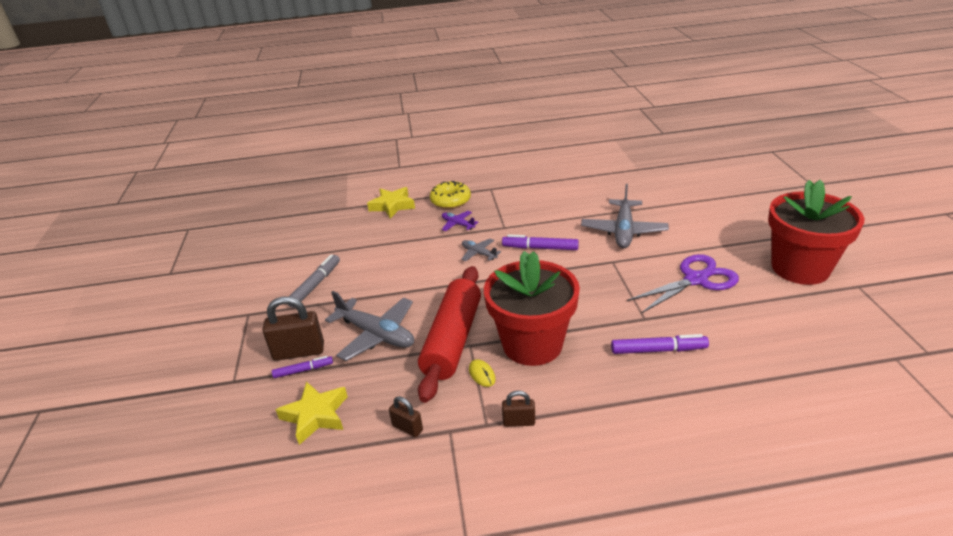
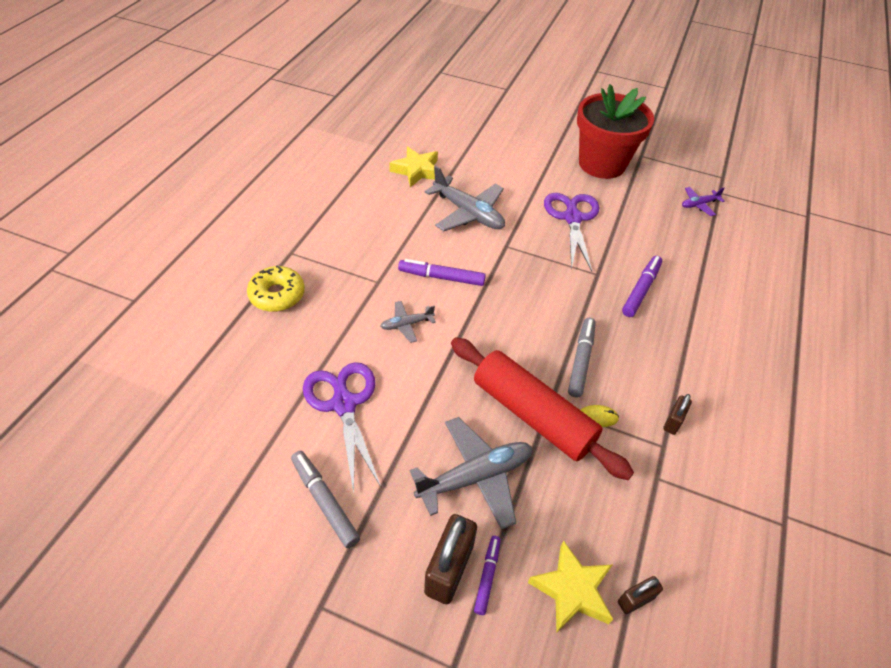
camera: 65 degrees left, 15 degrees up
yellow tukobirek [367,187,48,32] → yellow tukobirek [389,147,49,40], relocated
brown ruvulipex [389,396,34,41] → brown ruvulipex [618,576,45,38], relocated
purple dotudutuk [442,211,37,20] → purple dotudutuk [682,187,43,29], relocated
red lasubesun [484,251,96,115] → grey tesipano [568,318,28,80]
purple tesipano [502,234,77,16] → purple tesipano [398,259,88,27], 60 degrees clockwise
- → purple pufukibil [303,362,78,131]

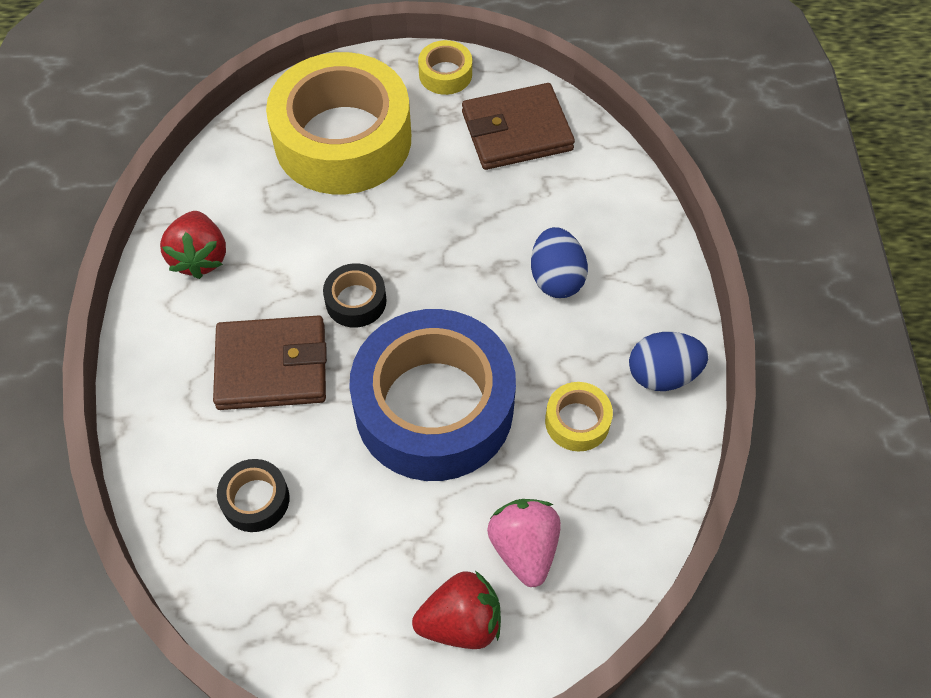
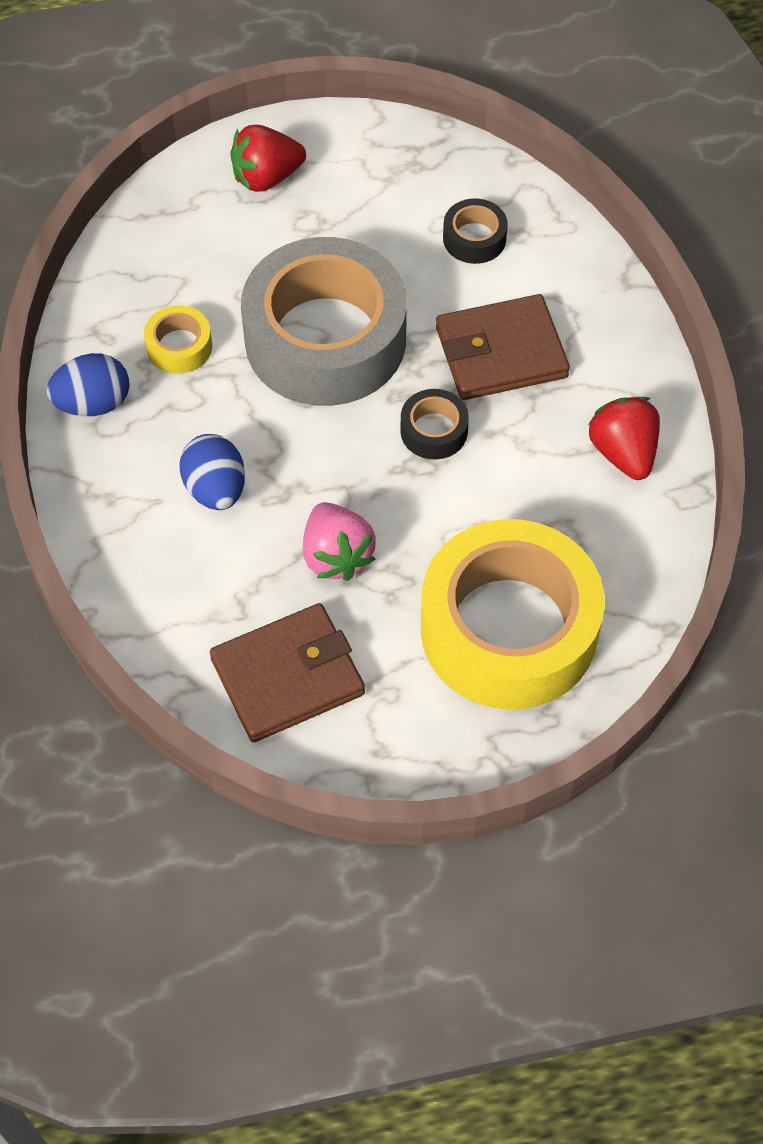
camera: 170 degrees right, 0 degrees up
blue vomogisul [349,309,167,172] → grey vomogisul [241,237,166,169]
yellow vomogisul [418,40,54,55] → -
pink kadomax [487,499,74,88] → pink kadomax [303,502,73,79], relocated

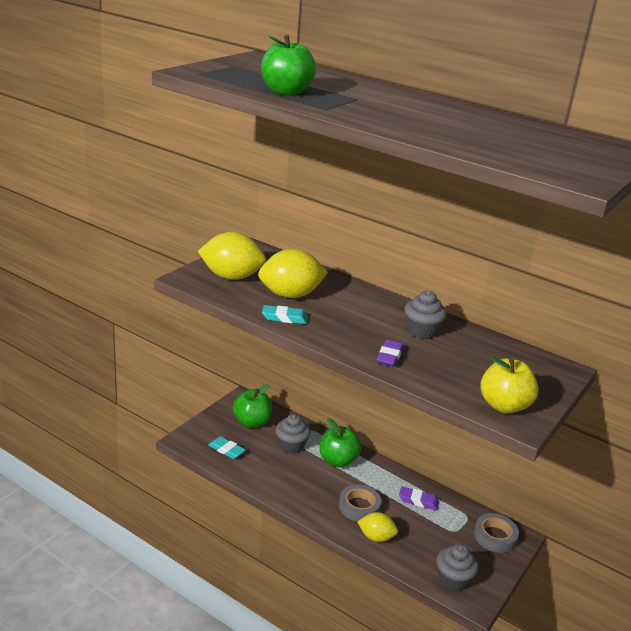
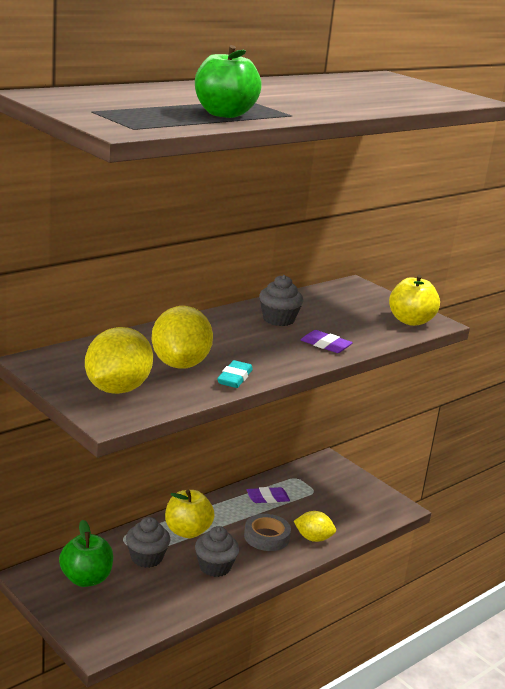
camera: 75 degrees left, 5 degrees down
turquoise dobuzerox [208,436,38,23] → -
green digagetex [320,418,41,49] → yellow digagetex [165,489,50,49]
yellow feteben [357,512,41,30] → yellow feteben [294,511,42,31], 75 degrees clockwise
purple dobuzerox [399,486,40,25] → purple dobuzerox [247,487,43,16], 45 degrees clockwise
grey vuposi [436,544,43,47] → grey vuposi [195,526,44,51], relocated
grey vomogisul [474,513,45,40] → -

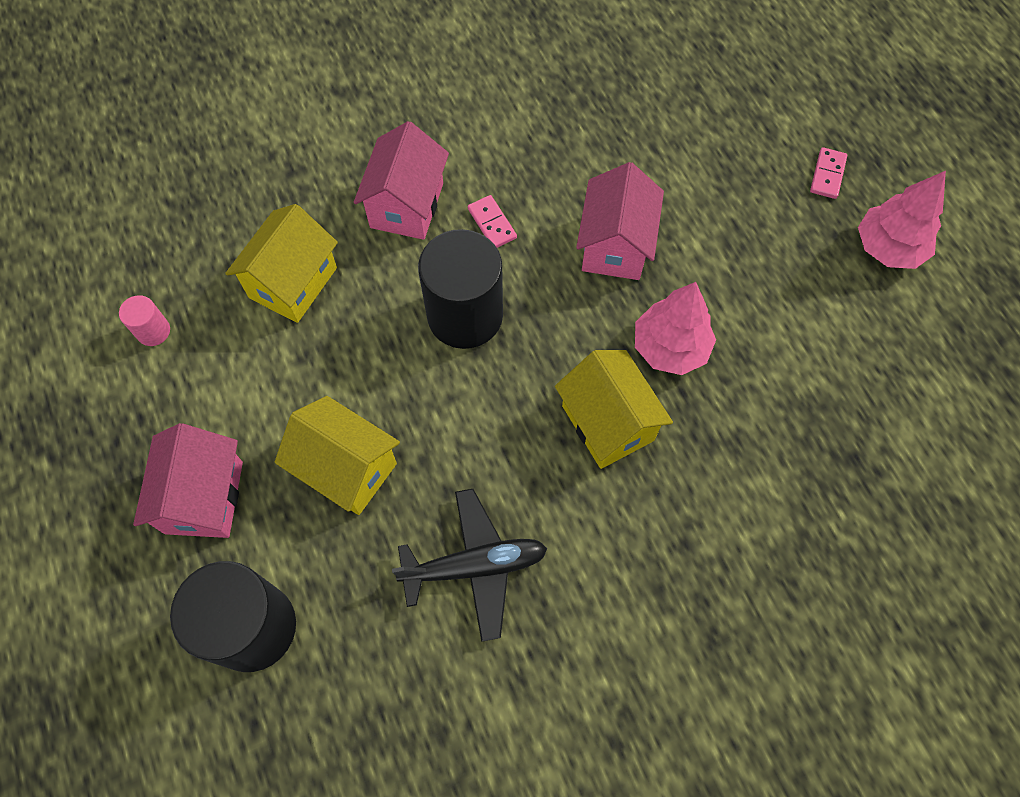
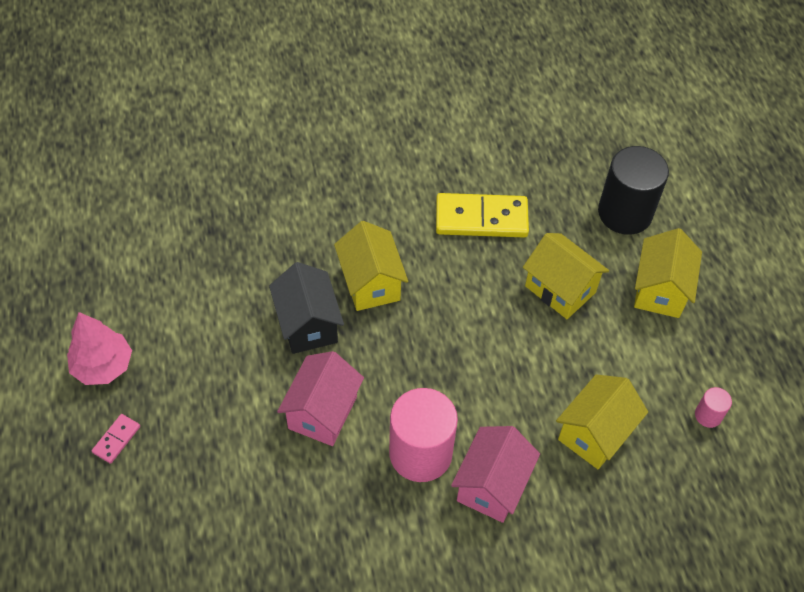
camera: 170 degrees left, 10 degrees down
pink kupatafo [133,423,110,115] → yellow kupatafo [634,228,68,90]
black dotudutuk [392,489,155,153] → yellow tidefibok [436,193,93,45]
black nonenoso [418,229,85,120] → -
pink tidefibok [468,195,49,53] → pink nonenoso [389,388,69,94]
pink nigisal [635,282,81,93] → black kupatafo [269,262,75,92]

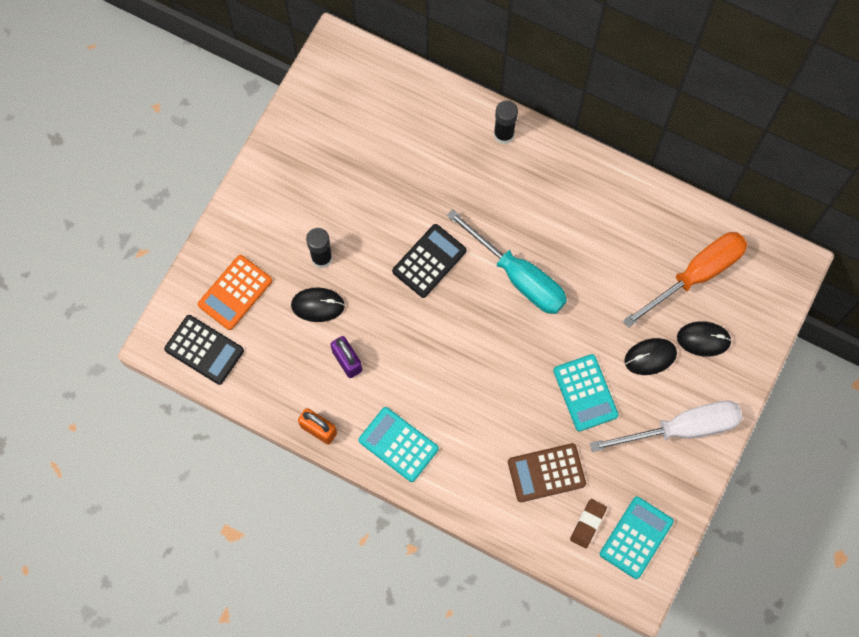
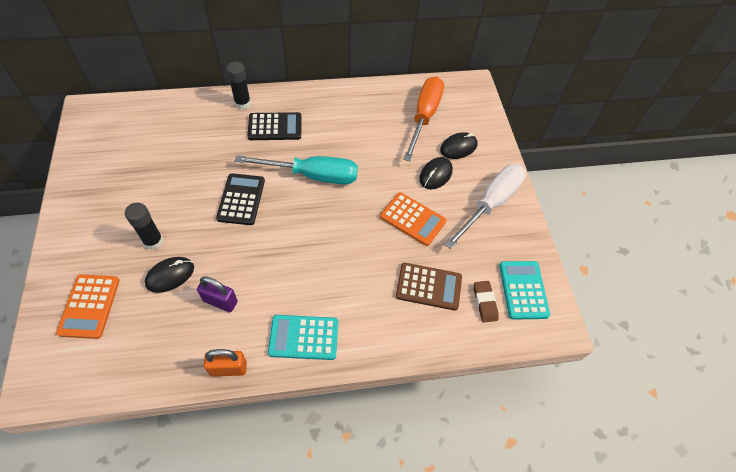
camera: 40 degrees left, 15 degrees down
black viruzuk [164,315,80,70] → black viruzuk [248,112,53,28], relocated
brown viruzuk [508,443,78,59] → brown viruzuk [396,263,66,48], 120 degrees counterclockwise
turquoise viruzuk [553,354,66,78] → orange viruzuk [380,192,66,54]

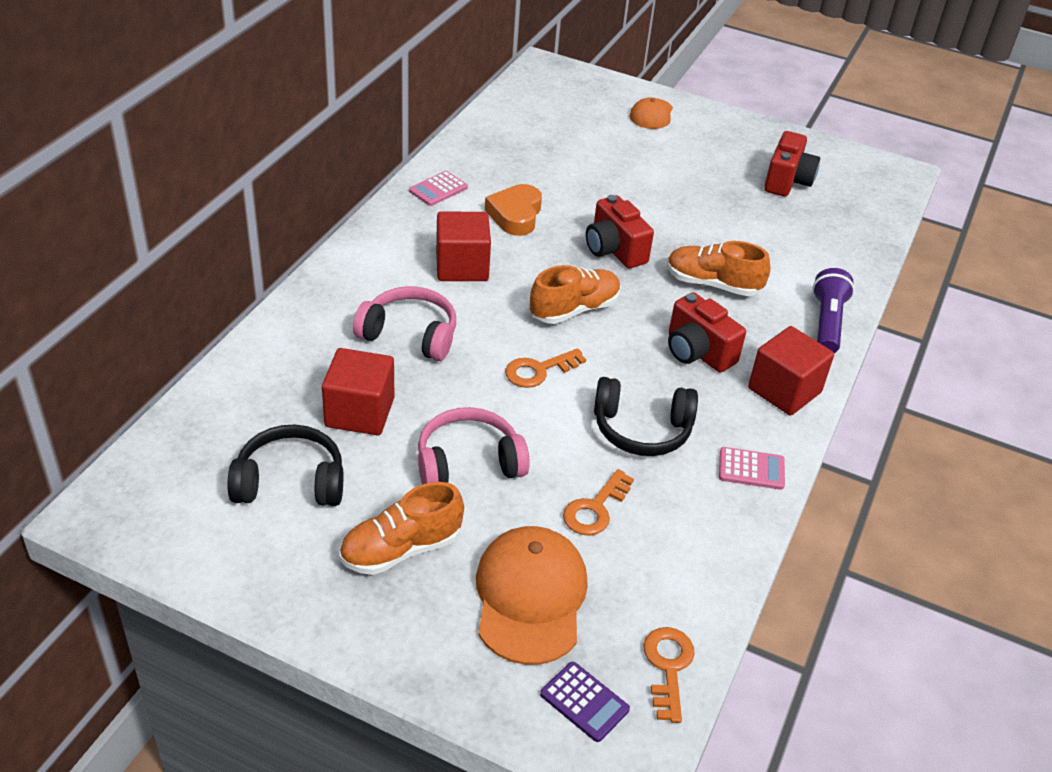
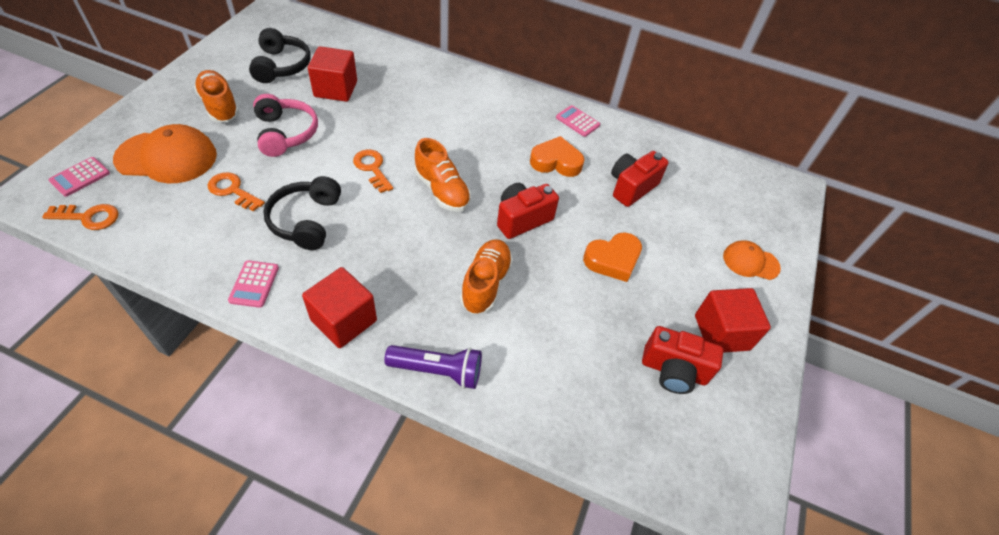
camera: 85 degrees right, 10 degrees up
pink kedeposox [353,286,103,75] → -
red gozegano [436,211,55,70] → red gozegano [695,288,76,65], relocated
purple viruzuk [540,662,90,80] → pink viruzuk [49,157,61,40]
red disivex [668,292,78,80] → red disivex [611,151,57,56], relocated
- → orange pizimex [583,232,59,50]

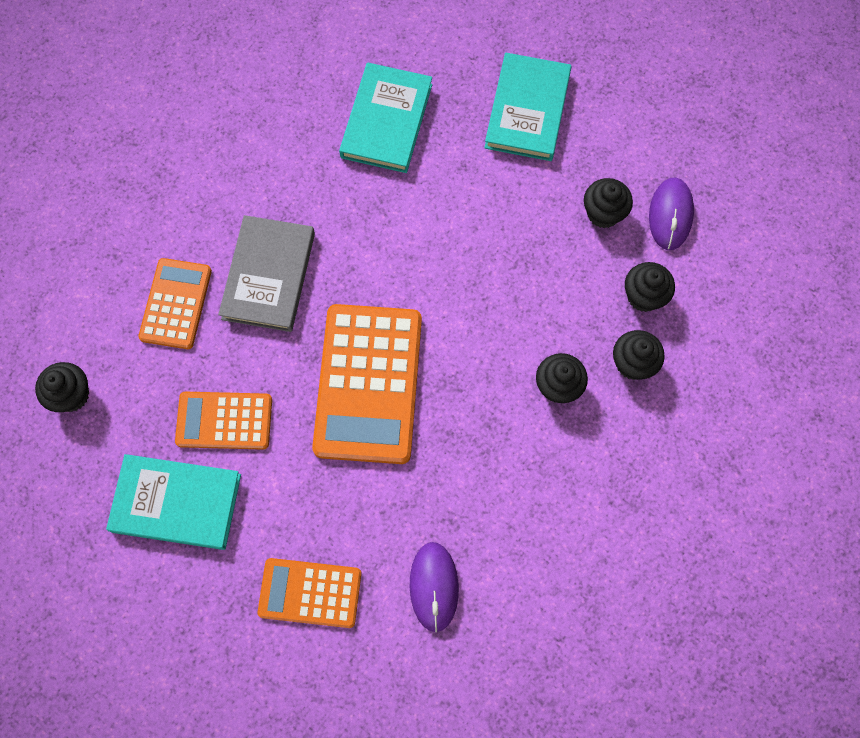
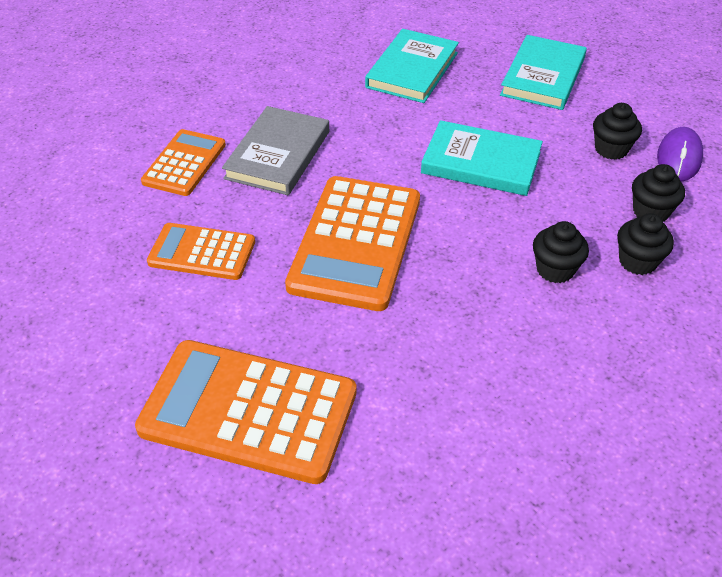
camera: 10 degrees right, 25 degrees down
black vuposi [35,362,54,50] → -
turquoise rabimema [106,454,135,96] → turquoise rabimema [421,120,122,76], relocated
orange viruzuk [258,558,103,70] → orange viruzuk [135,340,221,144], x1.73
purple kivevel [410,542,49,90] → -

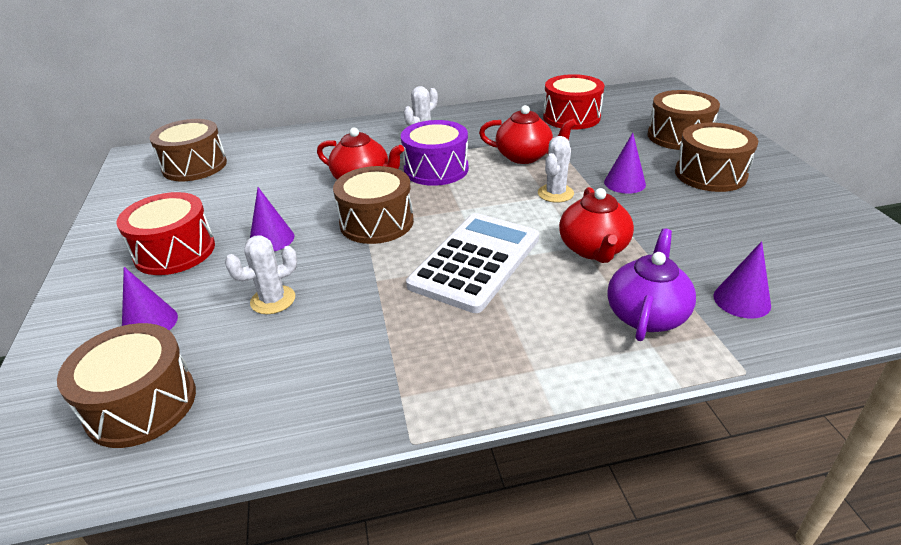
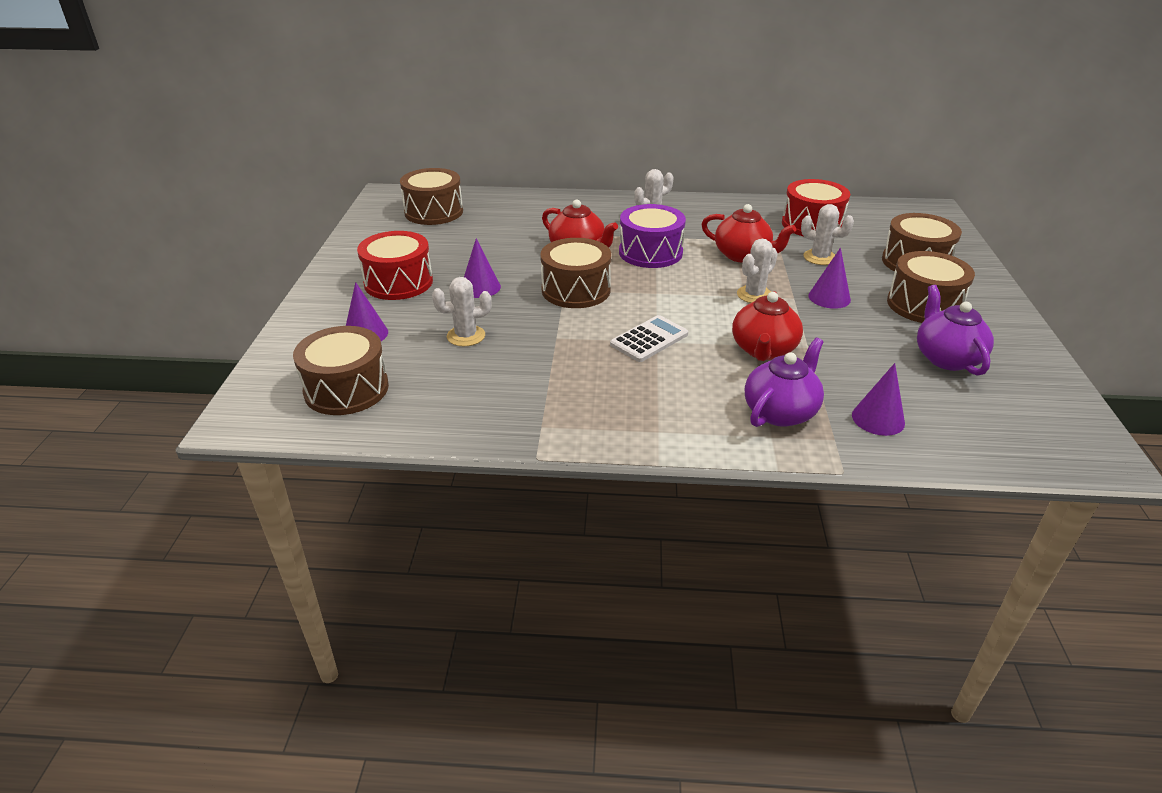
camera: 15 degrees right, 0 degrees up
white viruzuk [406,213,133,100] → white viruzuk [610,315,78,47], x0.57
- → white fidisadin [801,204,53,61]
- → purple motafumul [917,285,77,91]

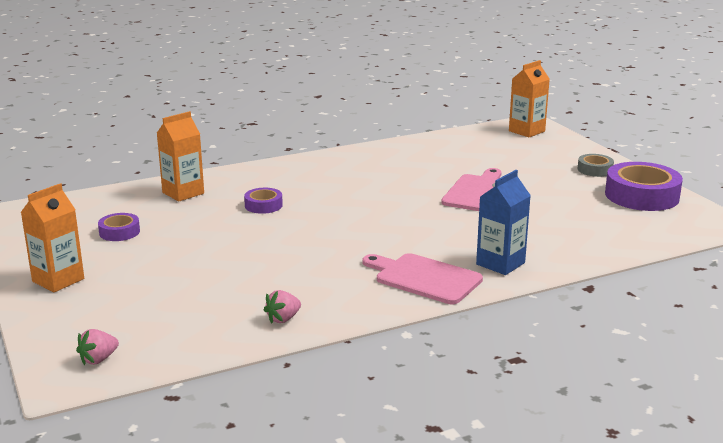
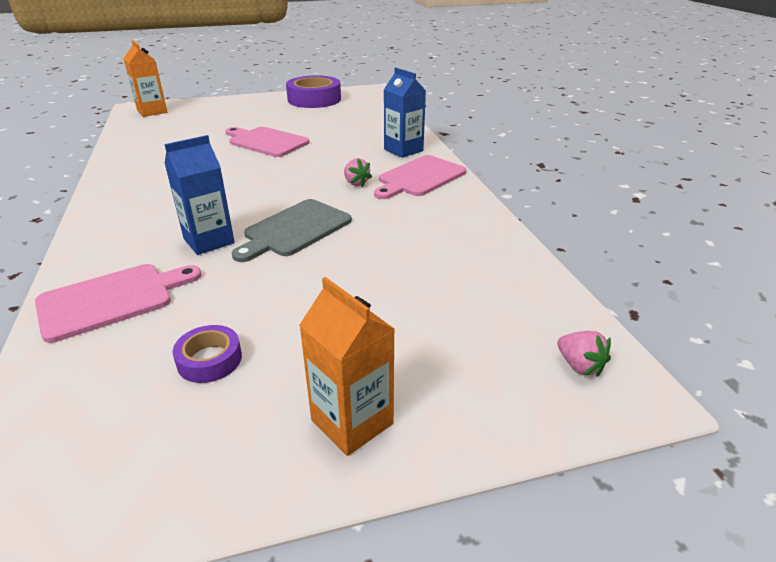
camera: 80 degrees left, 10 degrees up
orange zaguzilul [157,111,47,91] → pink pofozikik [35,264,167,79]
purple vomogisul [244,188,39,26] → blue zaguzilul [164,135,71,120]
pink kadomax [264,290,37,34] → pink kadomax [344,158,28,29], relocated
grey vomogisul [578,154,36,23] → -
- → grey pofozikik [232,199,120,63]

